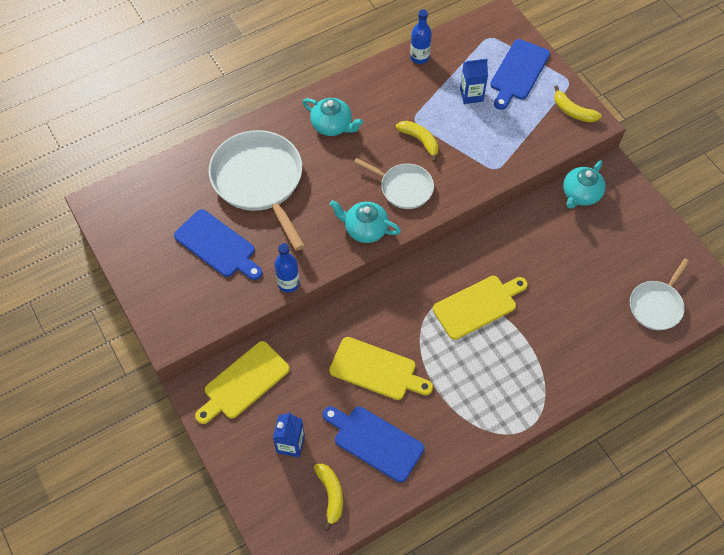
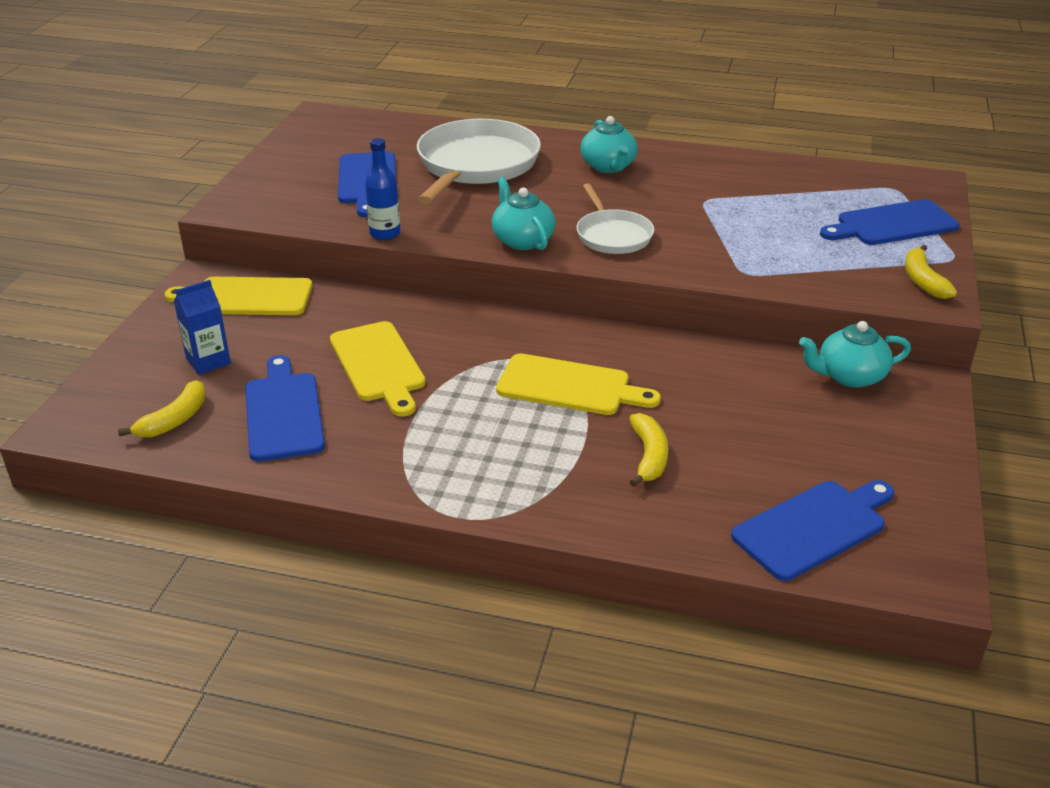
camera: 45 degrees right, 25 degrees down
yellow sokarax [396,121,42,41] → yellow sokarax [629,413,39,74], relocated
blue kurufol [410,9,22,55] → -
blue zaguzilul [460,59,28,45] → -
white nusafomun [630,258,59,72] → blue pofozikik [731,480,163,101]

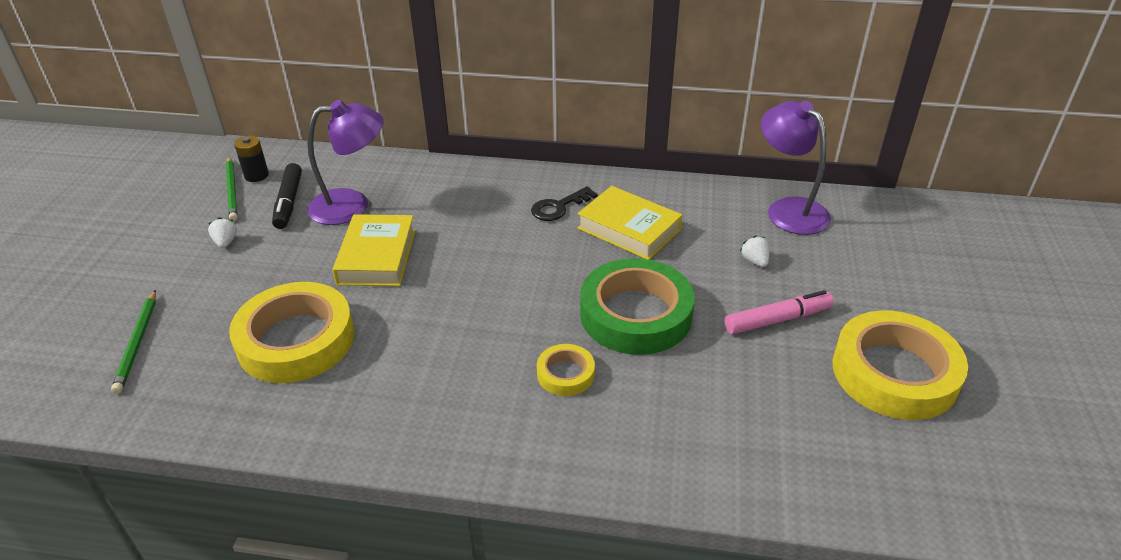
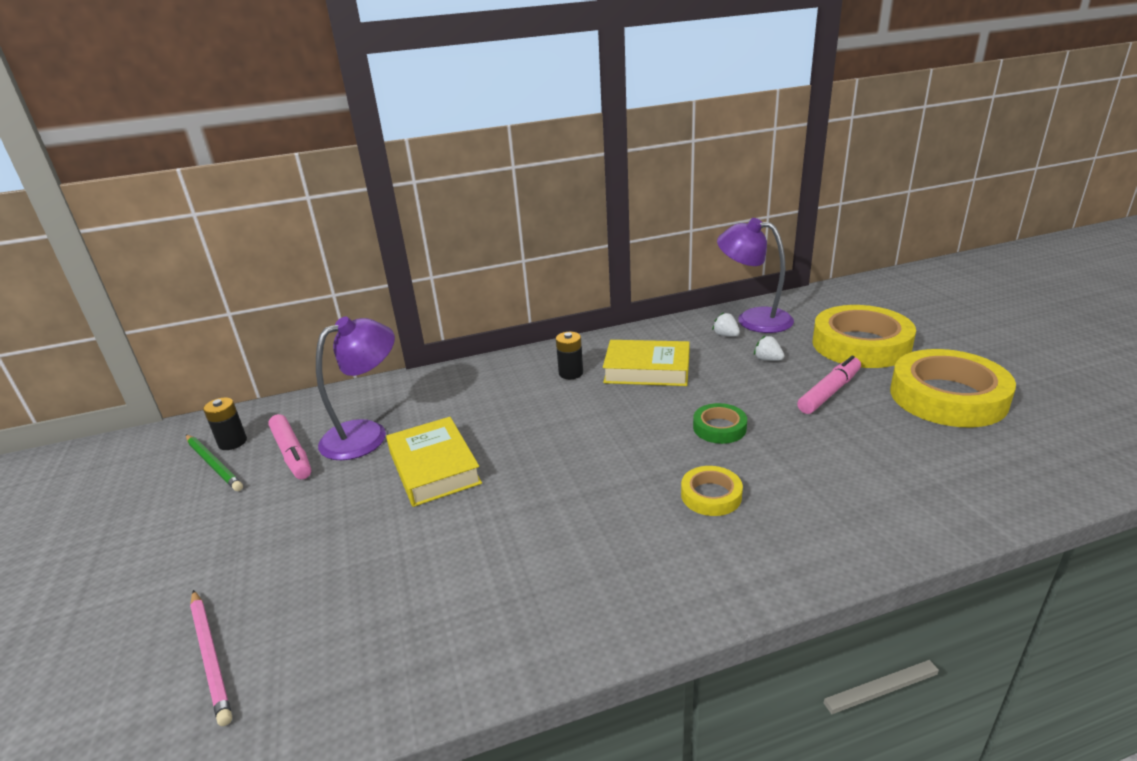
camera: 25 degrees left, 10 degrees down
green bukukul [111,290,45,104] → pink bukukul [190,590,42,136]
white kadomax [208,217,29,31] → white kadomax [712,312,28,25], relocated
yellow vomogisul [229,282,126,101] → yellow vomogisul [812,305,104,63], relocated
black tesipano [272,163,30,66] → pink tesipano [268,414,43,65]
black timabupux [531,186,67,35] → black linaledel [556,332,27,47]
green vomogisul [580,258,115,97] → green vomogisul [693,403,54,41], x0.48

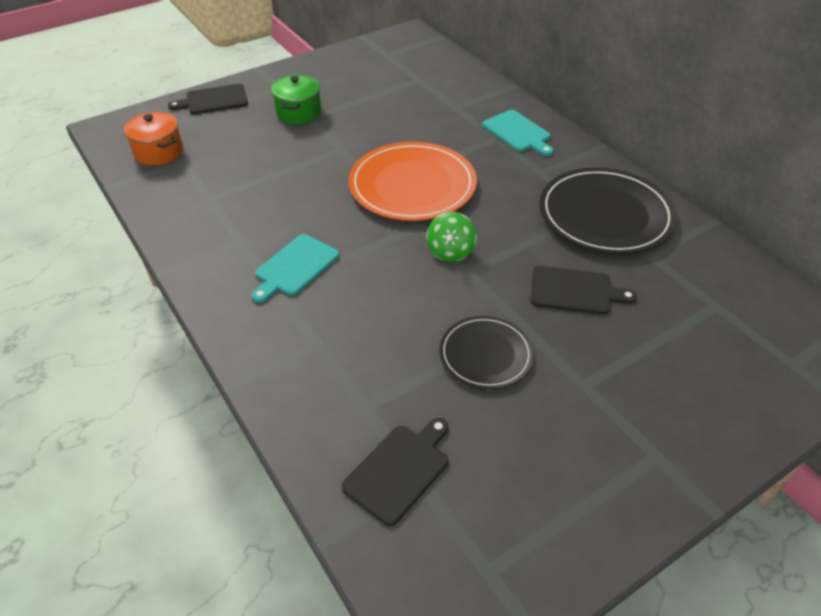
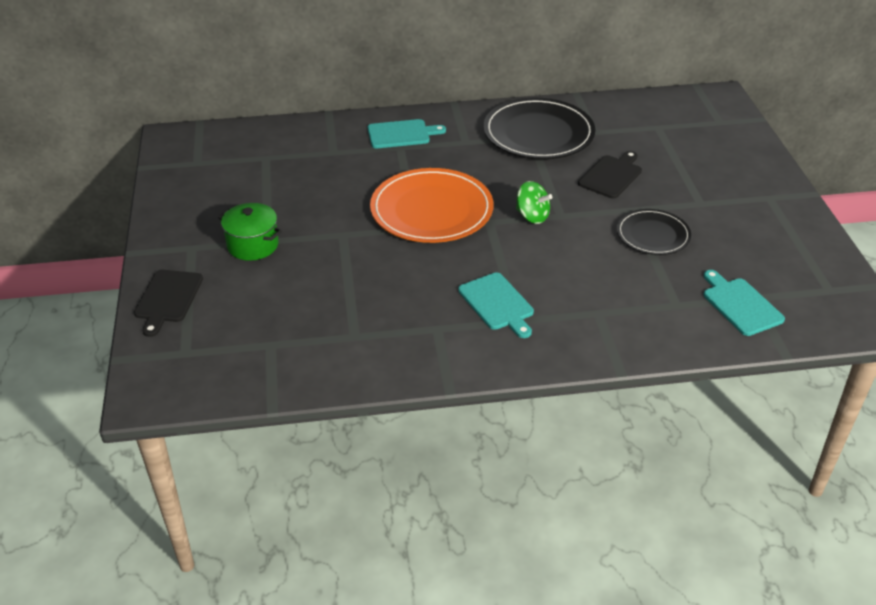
camera: 65 degrees left, 5 degrees down
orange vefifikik [124,112,59,54] → -
black pofozikik [342,418,107,108] → turquoise pofozikik [704,270,81,66]

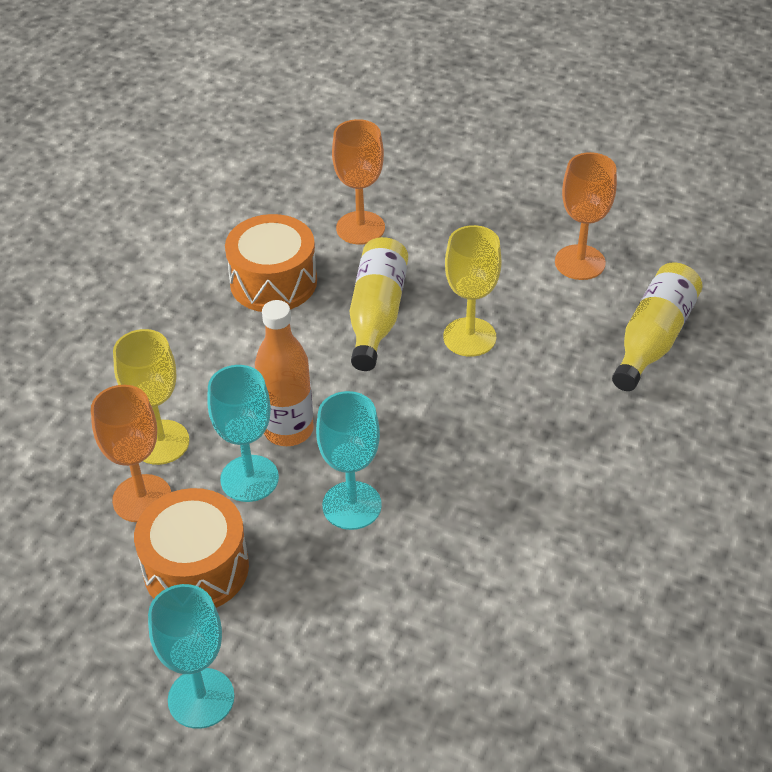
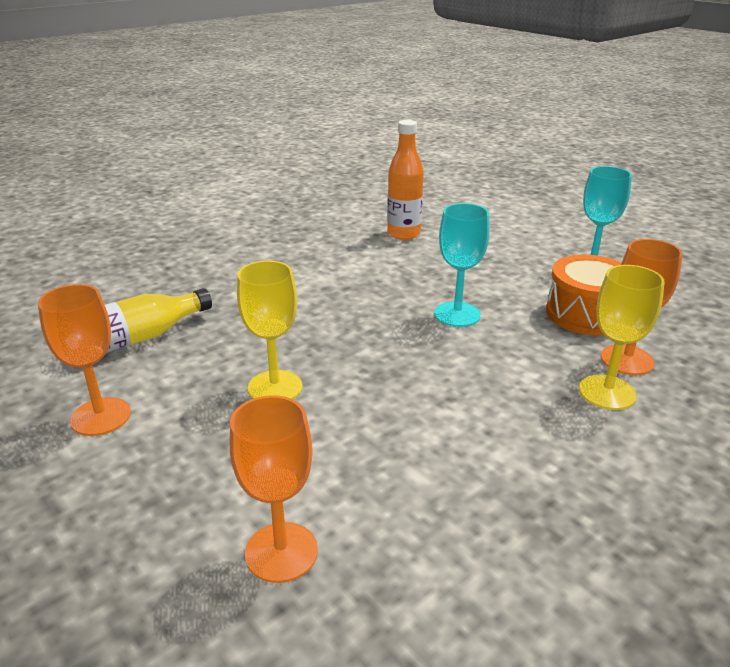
camera: 155 degrees left, 15 degrees down
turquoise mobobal [207,365,72,137] → -
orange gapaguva [225,214,92,98] → -
orange kurufol [255,300,59,146] → orange kurufol [387,120,37,120], relocated
yellow kurufol [350,237,58,134] → -

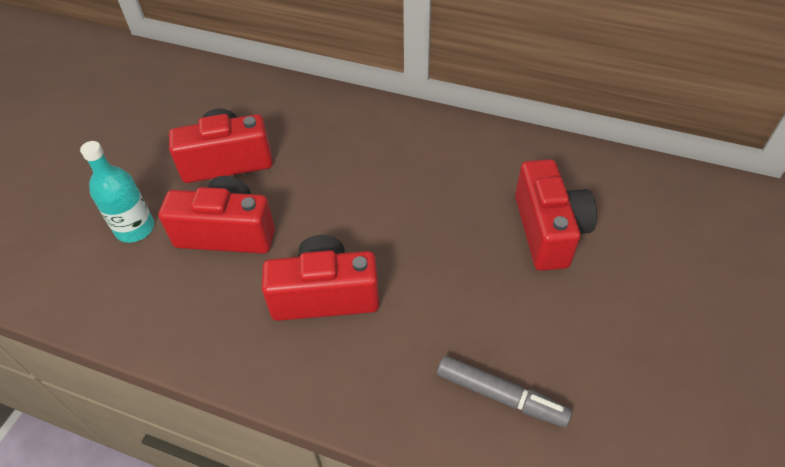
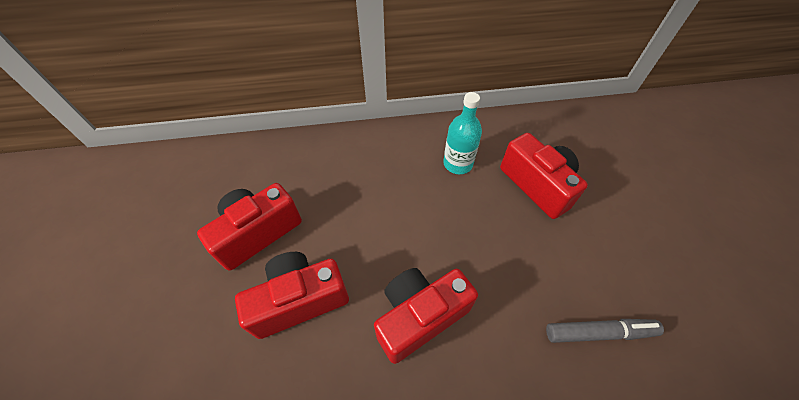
camera: 30 degrees left, 5 degrees up
turquoise kurufol [80,141,74,102] → turquoise kurufol [443,92,39,82], relocated

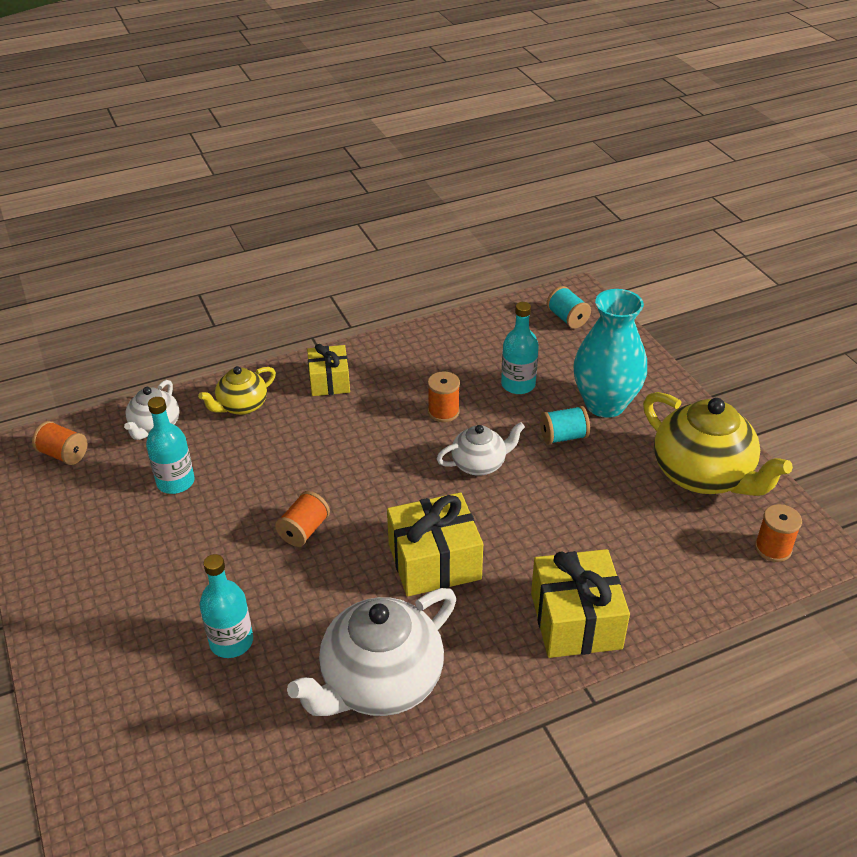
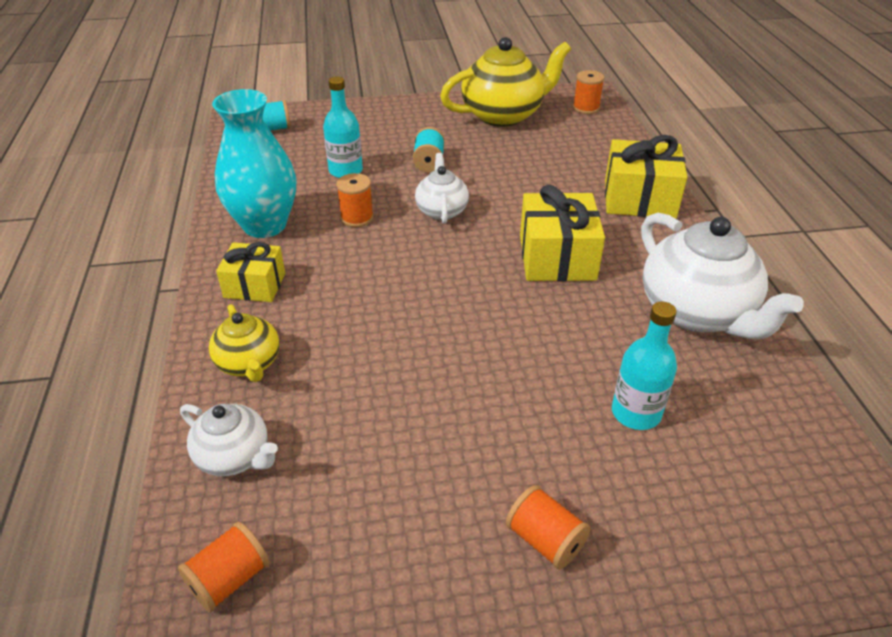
camera: 75 degrees left, 0 degrees up
turquoise kurufol [146,397,49,97] → -
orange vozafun [275,491,55,56] → orange vozafun [506,485,84,85], relocated
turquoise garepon [574,289,73,129] → turquoise garepon [212,89,84,149], relocated

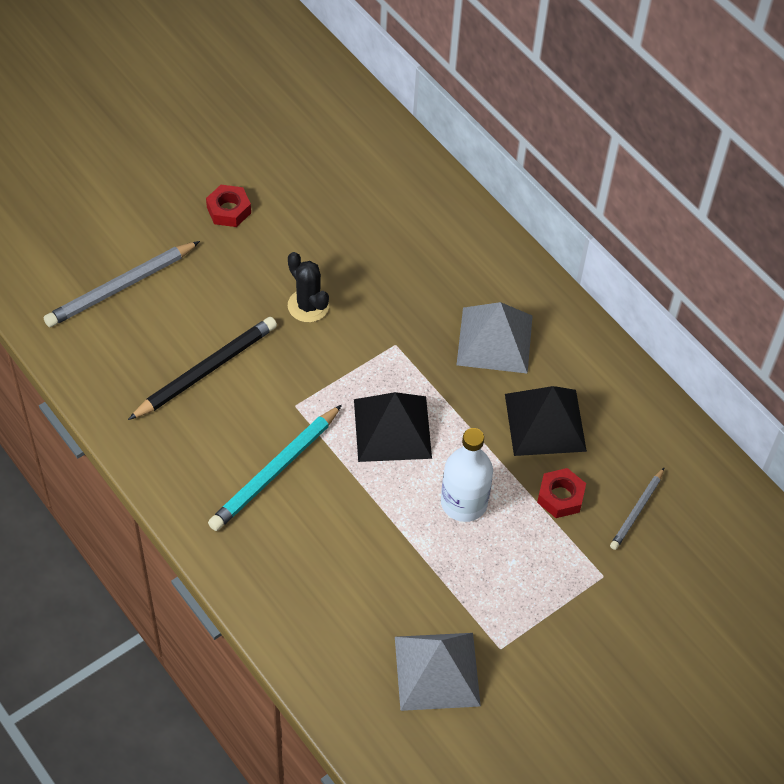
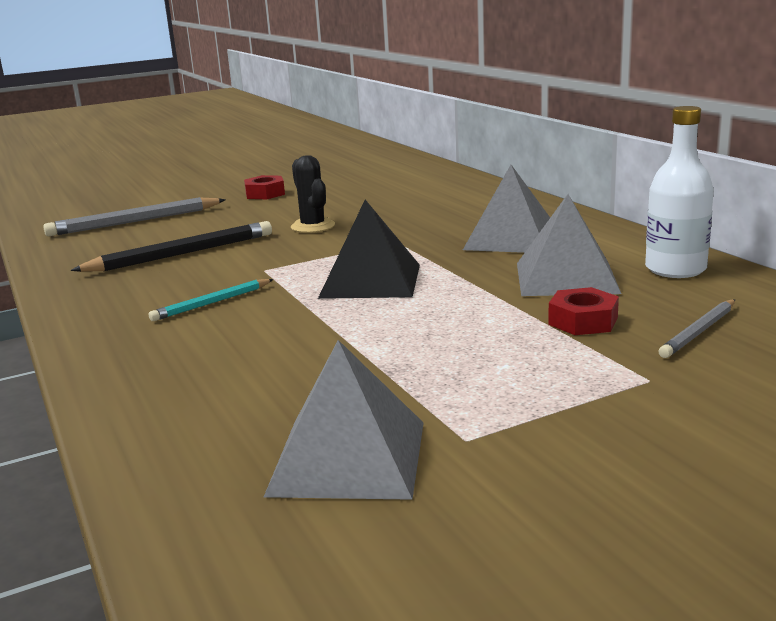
camera: 15 degrees right, 35 degrees down
turquoise bukukul [208,405,134,126] → turquoise bukukul [149,279,125,42], x0.57
white kurufol [441,428,52,94] → white kurufol [645,106,69,172], relocated
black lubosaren [505,386,82,70] → grey lubosaren [517,194,104,102]

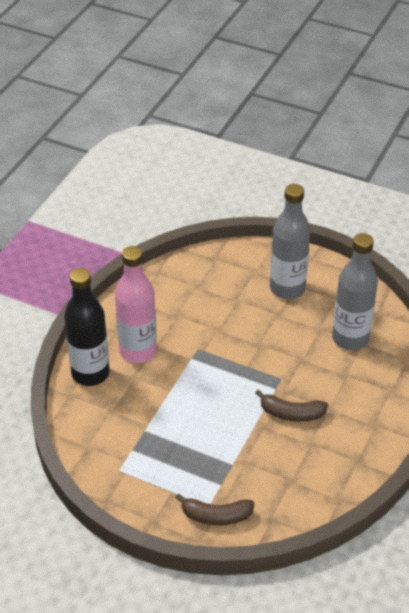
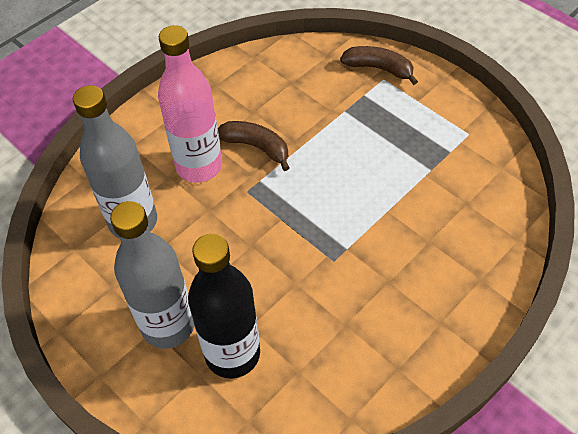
camera: 160 degrees left, 10 degrees up
black kurufol [64,268,45,118] → black kurufol [188,234,72,145], relocated
pink kurufol [115,246,42,117] → pink kurufol [158,25,64,158], relocated

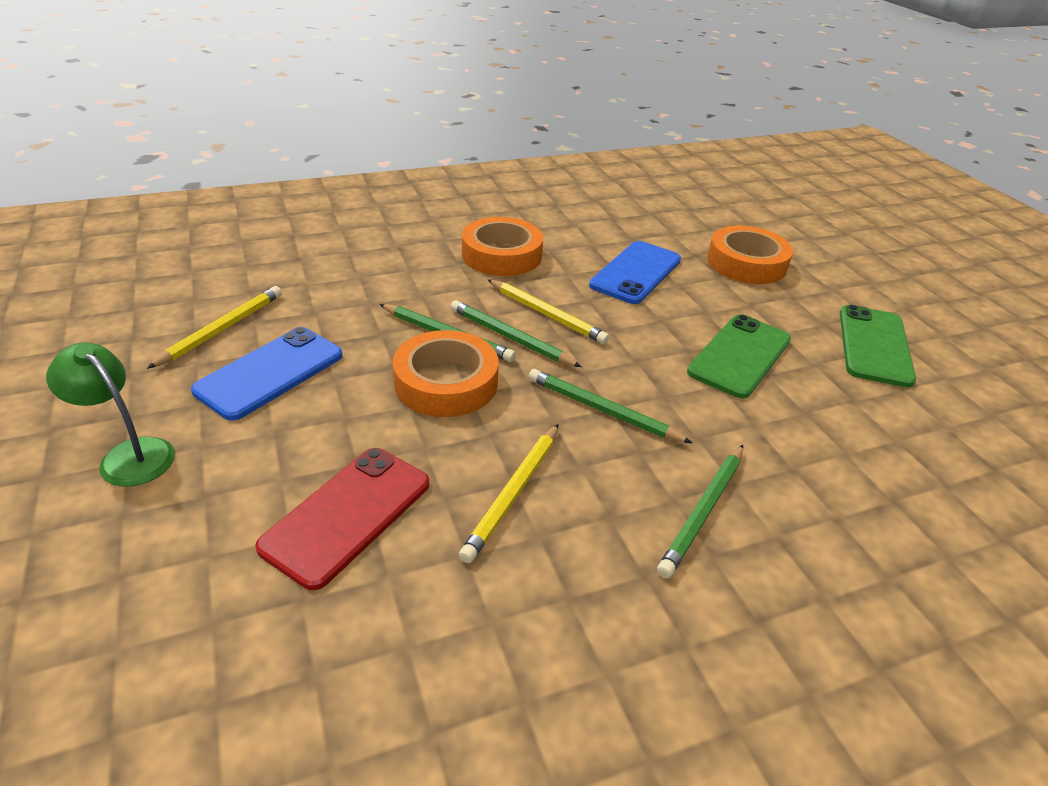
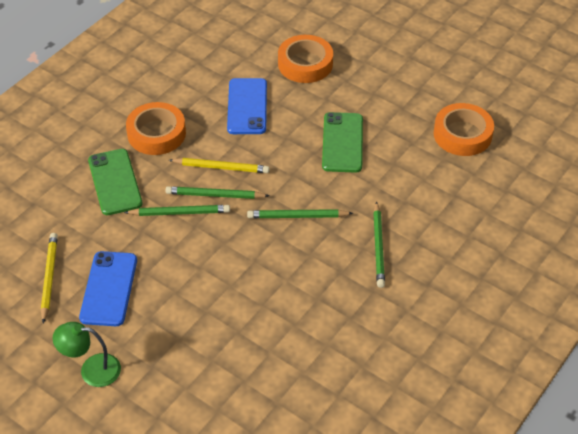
camera: 30 degrees left, 10 degrees up
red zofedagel [255,448,174,142] → -
orange vomogisul [393,330,106,87] → orange vomogisul [433,103,61,53], relocated
yellow bukukul [459,424,100,139] → -
green zofedagel [840,305,76,82] → green zofedagel [88,149,54,66], relocated

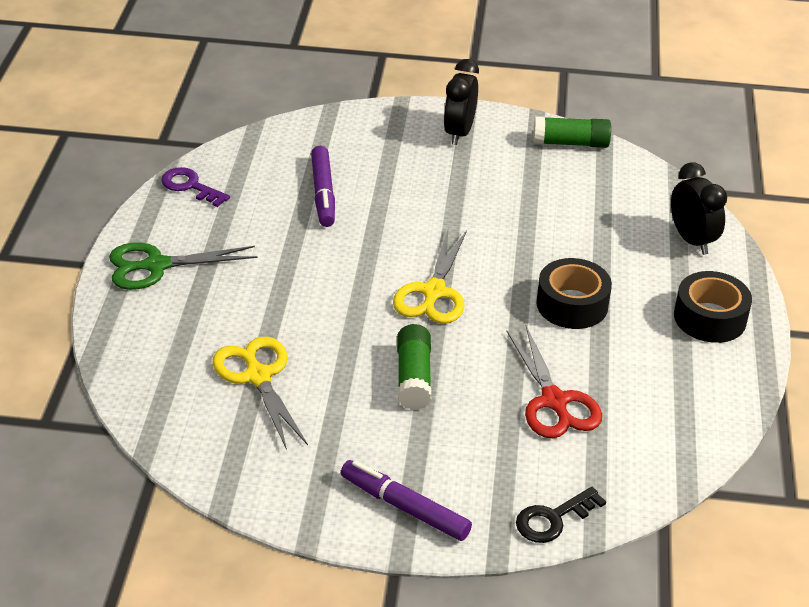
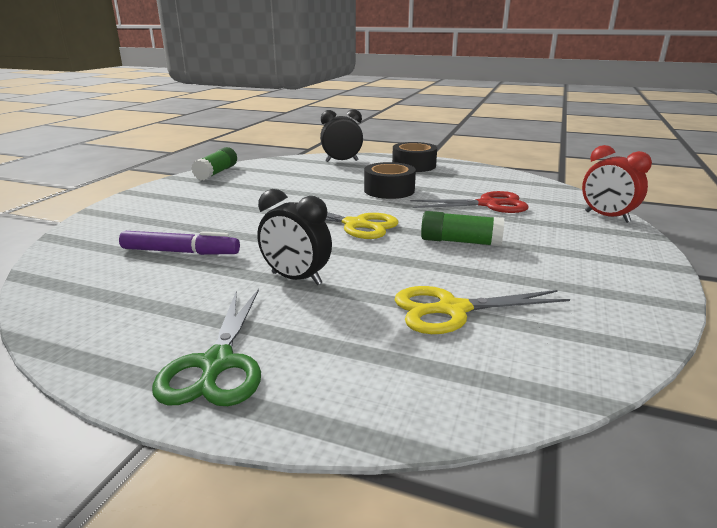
camera: 75 degrees left, 15 degrees down
purple timabupux [161,167,69,40] → -
purple tesipano [341,460,131,81] → -
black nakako [444,59,35,86] → black nakako [257,189,75,96], relocated
black timabupux [516,487,90,56] → red nakako [582,145,70,78]

